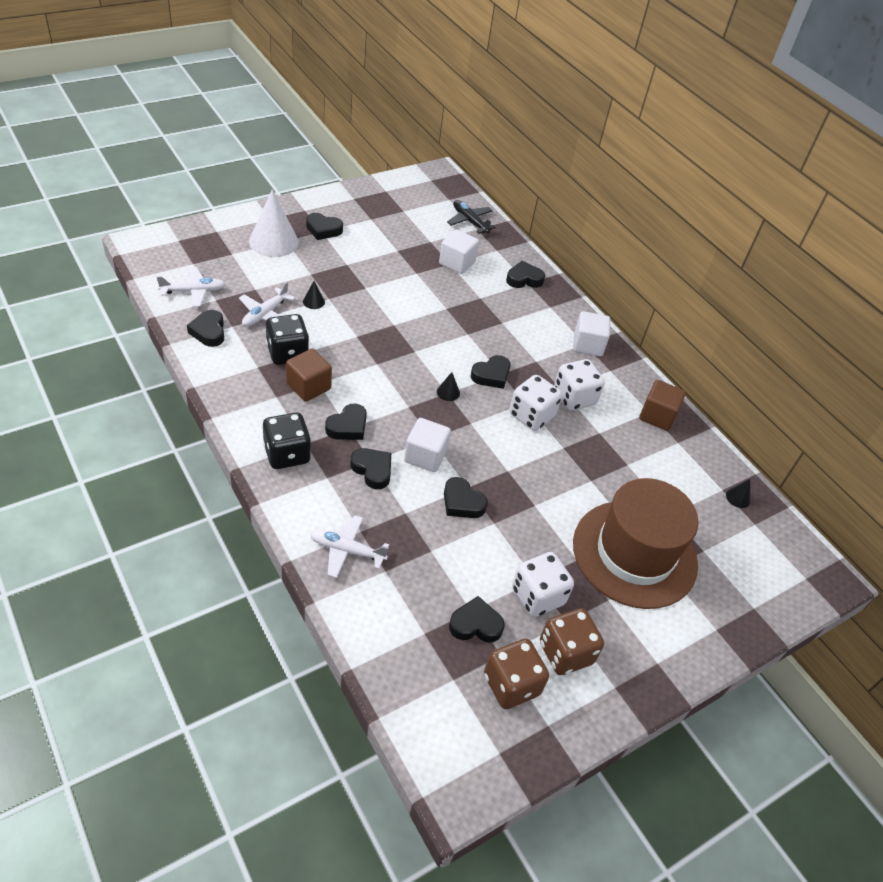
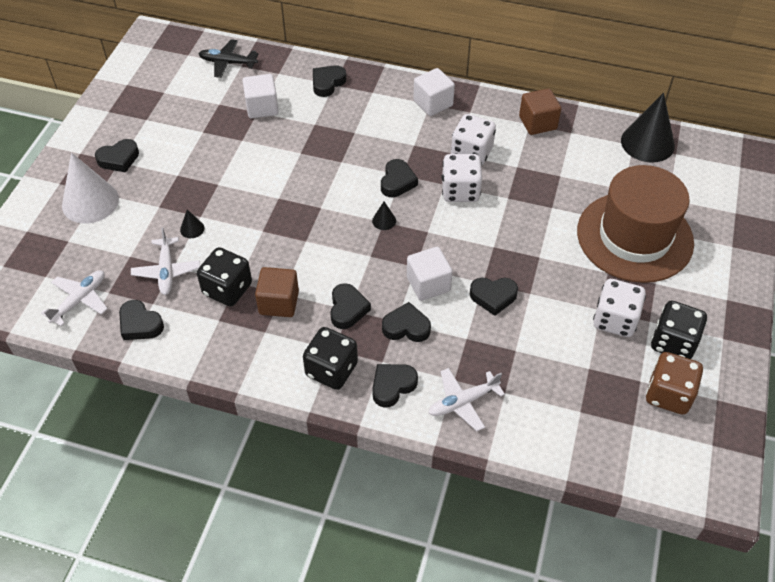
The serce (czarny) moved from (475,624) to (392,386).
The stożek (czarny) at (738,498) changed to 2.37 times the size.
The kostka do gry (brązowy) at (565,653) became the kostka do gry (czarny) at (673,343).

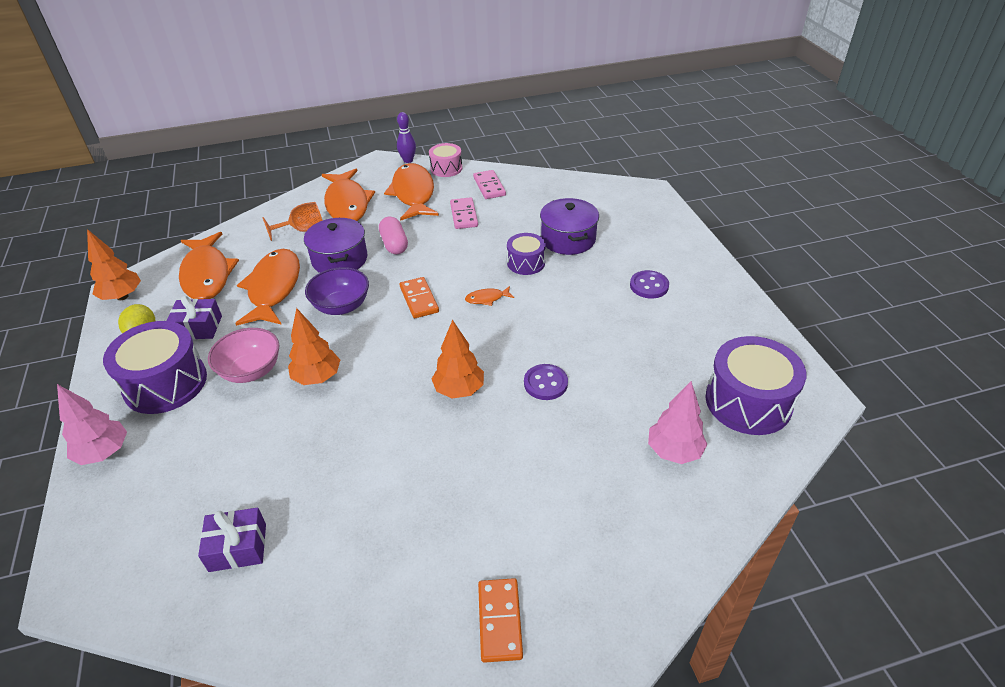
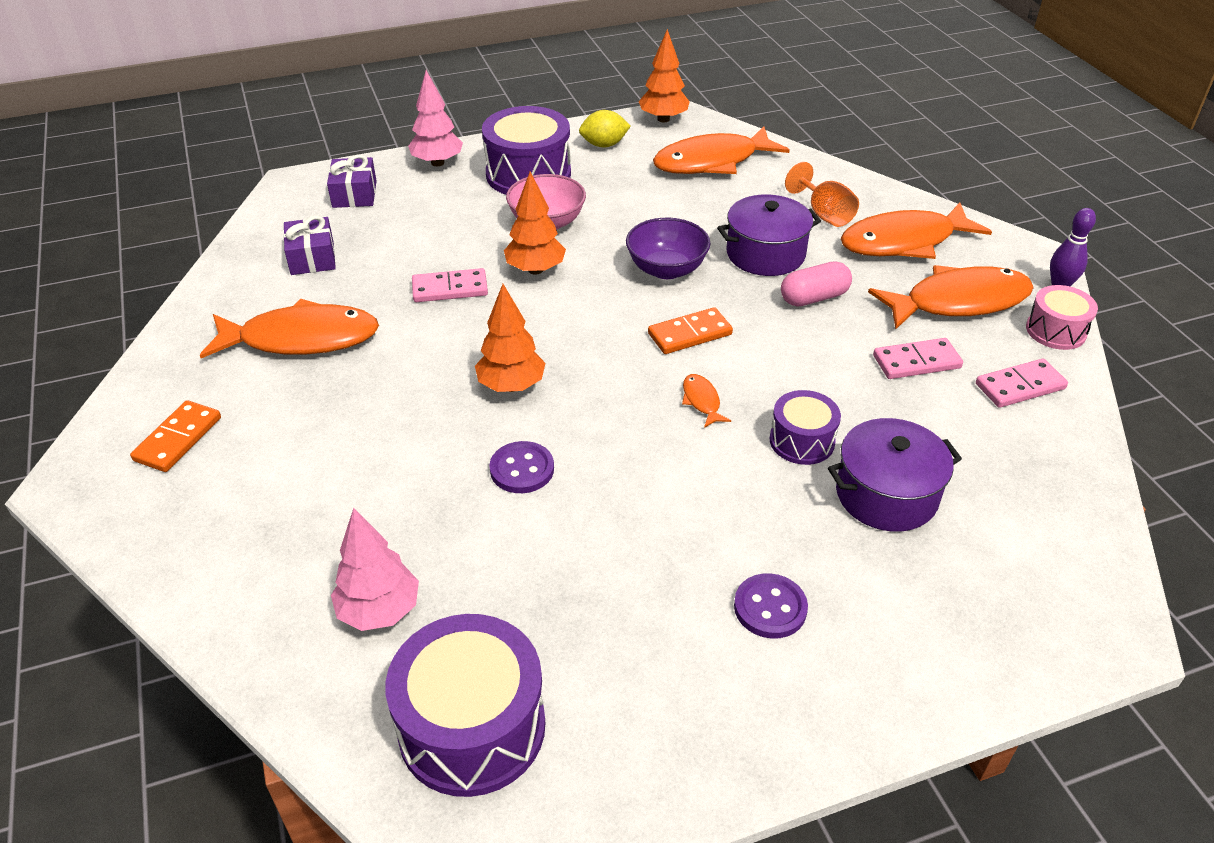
The kostka domina (pomarańczowy) at (500,621) turned 60 degrees counterclockwise.
The ryba (pomarańczowy) moved from (274,288) to (301,339).
The prezent (fioletowy) moved from (198,327) to (354,194).
The kostka domina (różowy) at (450,289) appeared.

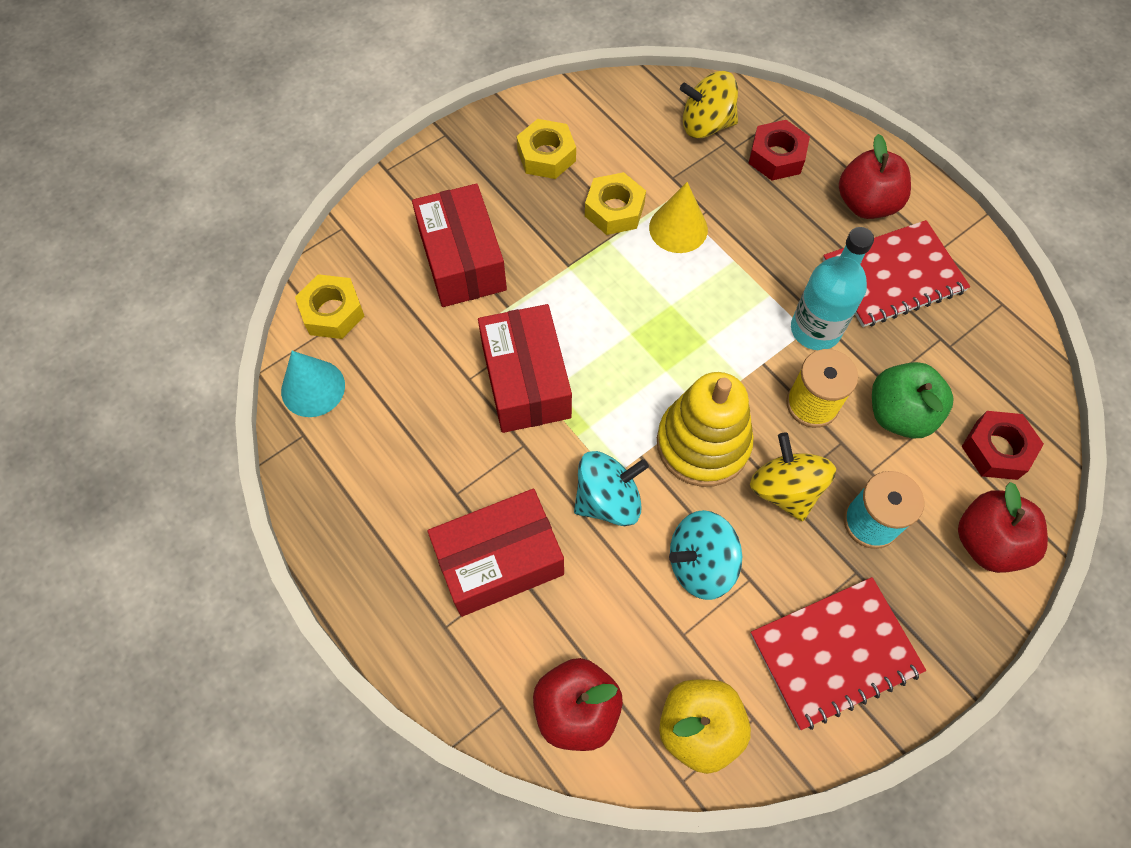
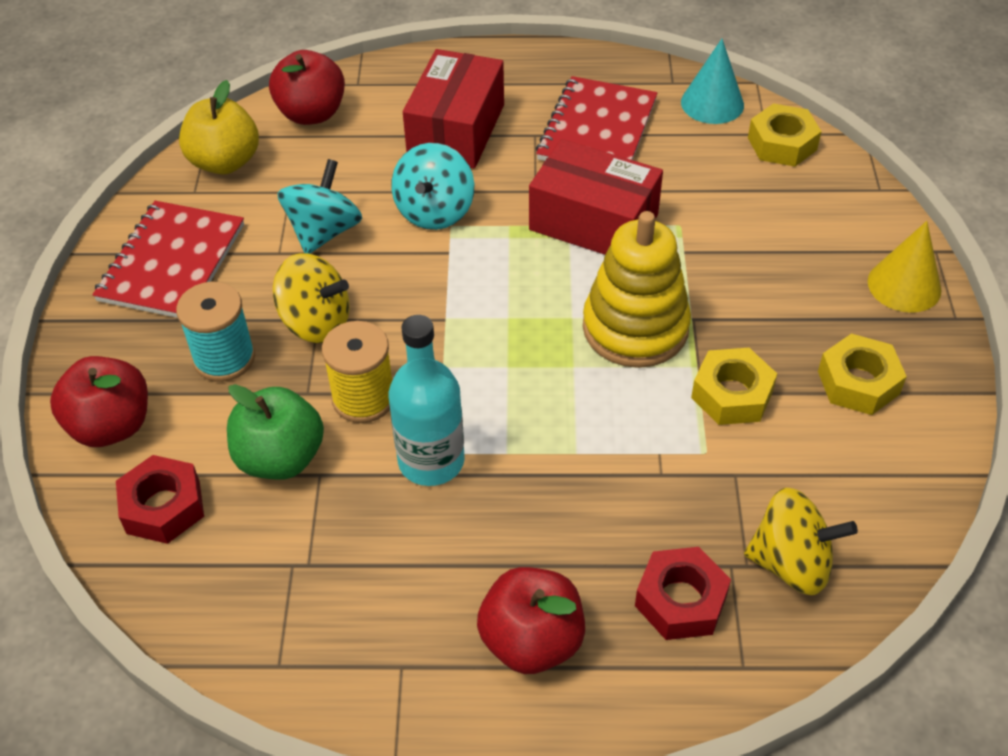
The zeszyt (czerwony) moved from (893,276) to (597,130).
The zabawka nakładanka (żółty) moved from (703,443) to (635,328).
The bączek (żółty) at (706,124) turned 60 degrees clockwise.
The stożek (żółty) moved from (678,228) to (904,285).
The pudełko (czerwony) at (462,260) disappeared.

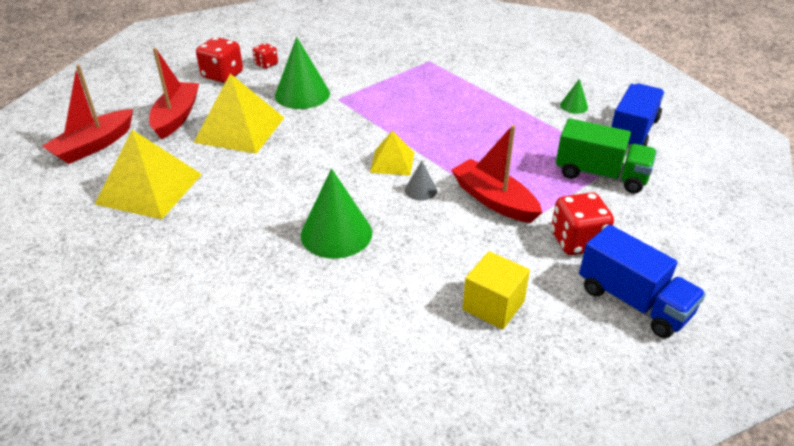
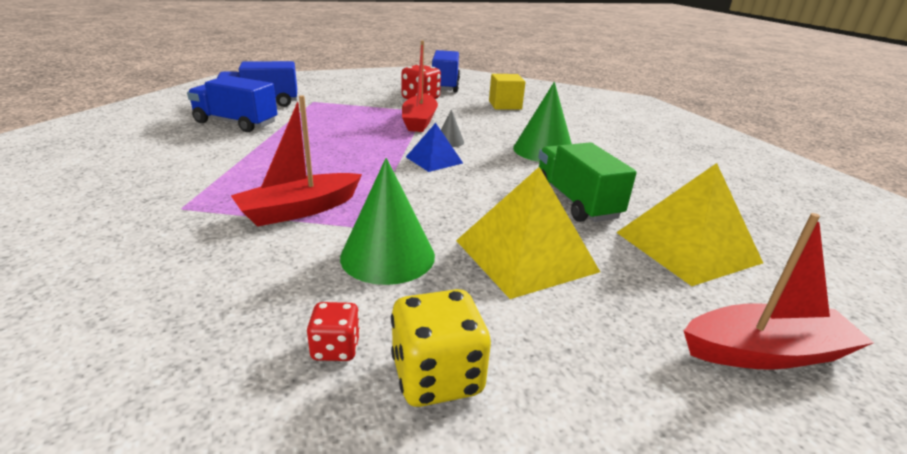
The stożek (zielony) at (574,106) was replaced by the ciężarówka (niebieski) at (236,123).
The łódka (czerwony) moved from (176,117) to (300,210).
The kostka do gry (czerwony) at (222,75) became the kostka do gry (żółty) at (437,376).
The piramida (żółty) at (392,162) became the piramida (niebieski) at (434,160).
The ciężarówka (zielony) moved from (600,175) to (575,202).

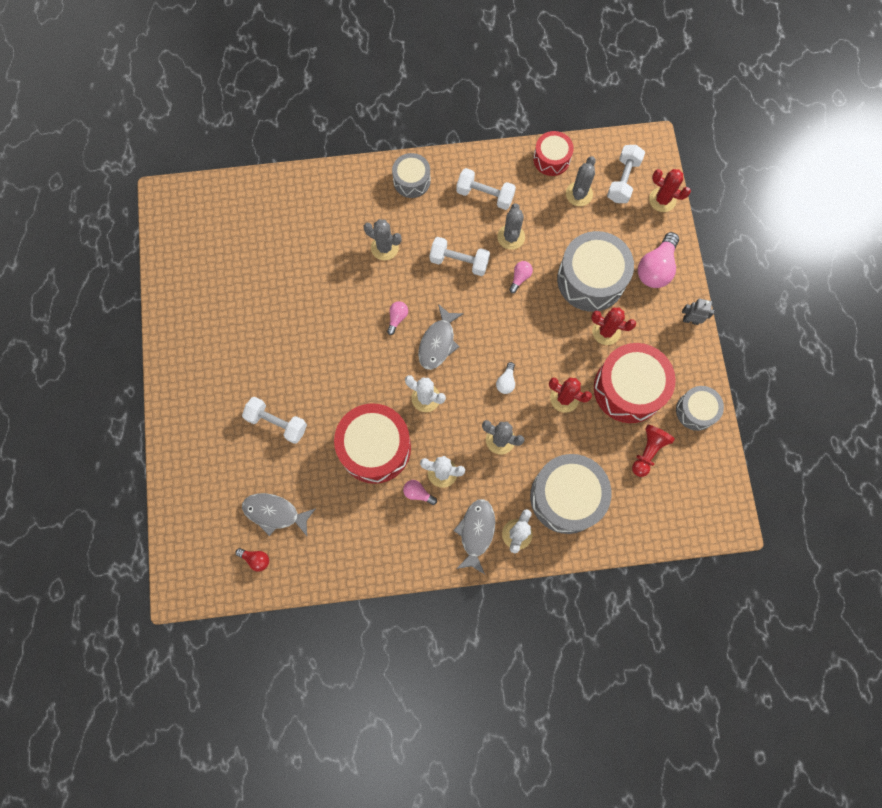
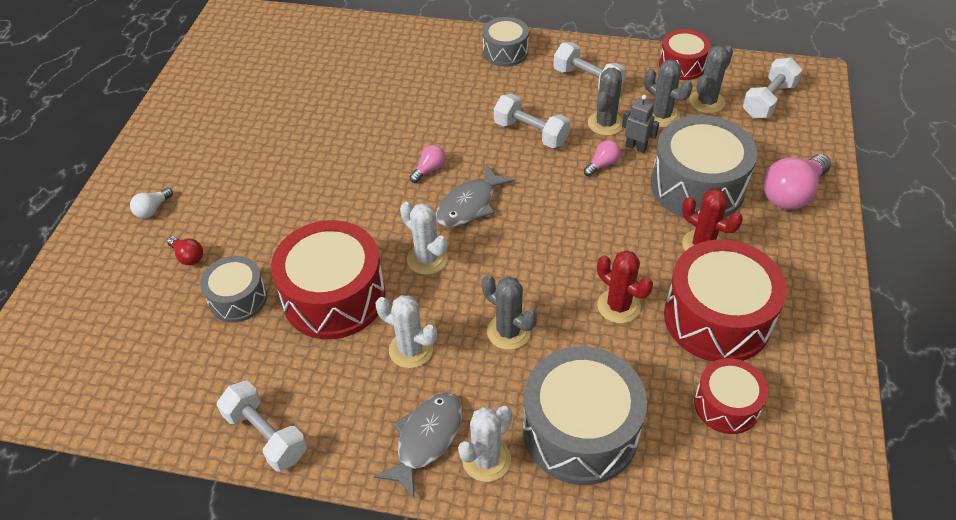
The żarówka (biały) moved from (506,382) to (152,209).
The żarówka (czerwony) moved from (256,559) to (188,256).
The bęben (szary) moved from (695,411) to (238,298).
The hantel (biały) moved from (277,423) to (266,435).
The robot (szary) moved from (690,320) to (636,147).
The kaktus (szary) moved from (384,247) to (661,116).
The pionek (czerwony) at (648,451) was replaced by the bęben (czerwony) at (726,405).
The ryba (szary) at (275,513) disappeared.
The żarówka (różowy) at (418,493) disappeared.
The kaktus (czerwony) at (662,200) disappeared.

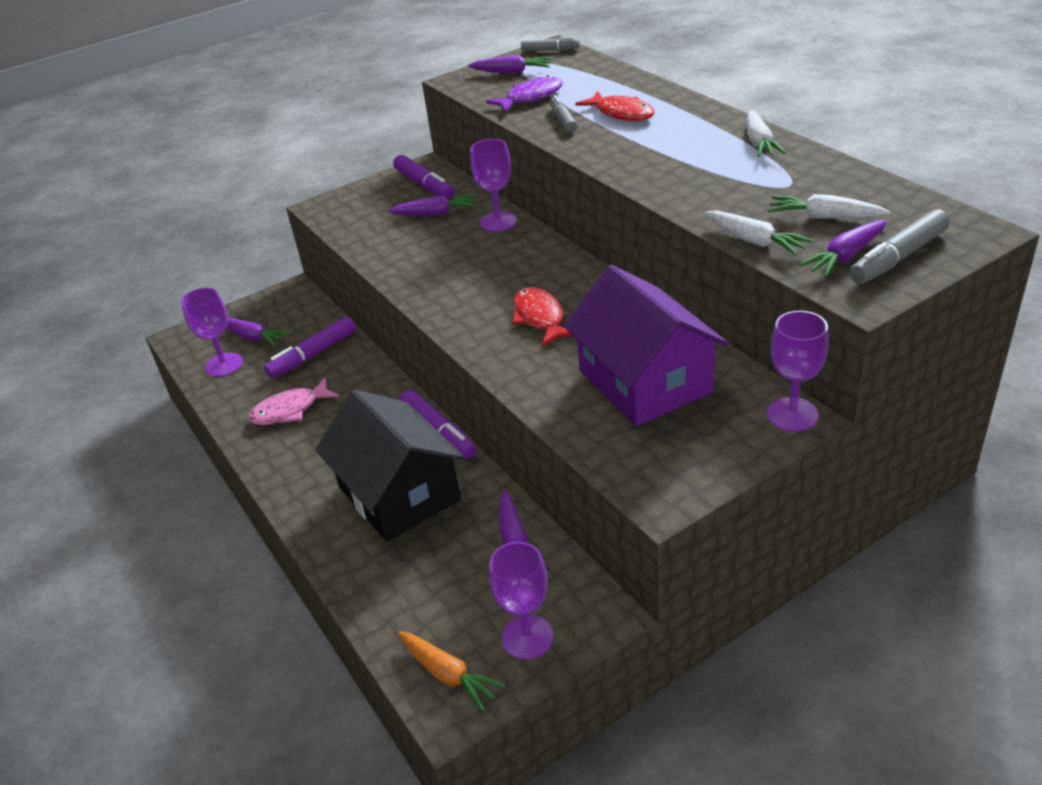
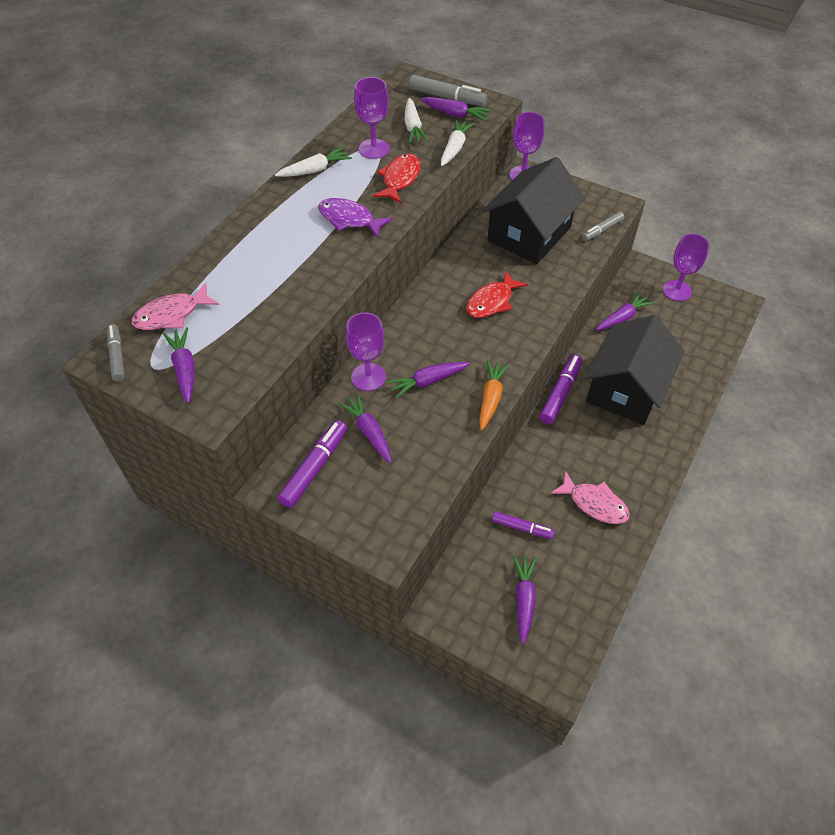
The ryba (różowy) at (171,315) appeared.
The ryba (fioletowy) moved from (531,97) to (349,219).
The kielich (fioletowy) moved from (224,365) to (374,149).
The ryba (czerwony) moved from (621,113) to (400,179).
The marchewka (fioletowy) at (427,382) appeared.
The marchewka (pomarańczowy) moved from (448,674) to (491,398).
The domek (fioletowy) at (645,381) became the domek (czarny) at (529,234).
The flamaster (fioletowy) at (313,355) changed to 0.64 times the size.
The flamaster (szary) moved from (563,120) to (602,230).

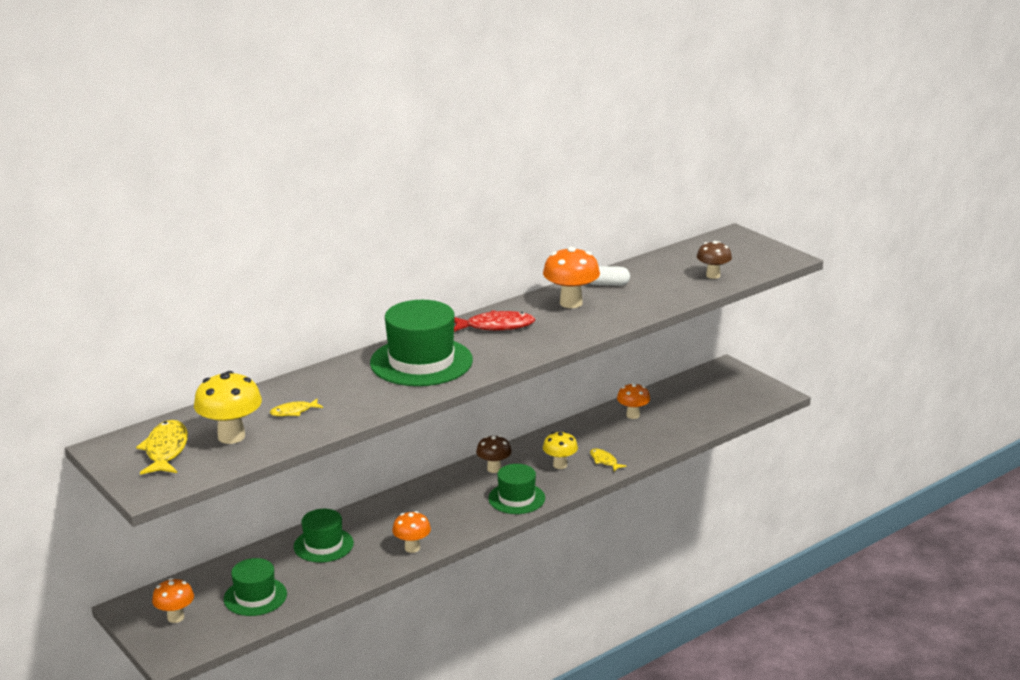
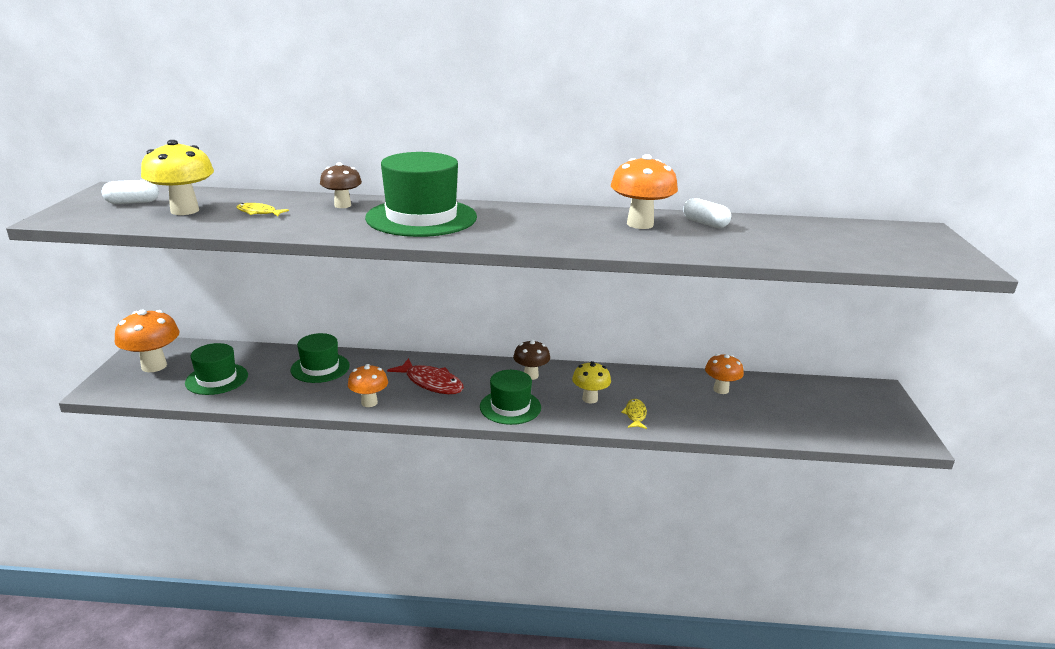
The ryba (żółty) at (166,450) was replaced by the kapsułka (biały) at (132,202).
The grzyb (pomarańczowy) at (175,617) changed to 1.57 times the size.
The grzyb (brązowy) moved from (713,275) to (342,205).
The ryba (czerwony) moved from (496,326) to (431,383).

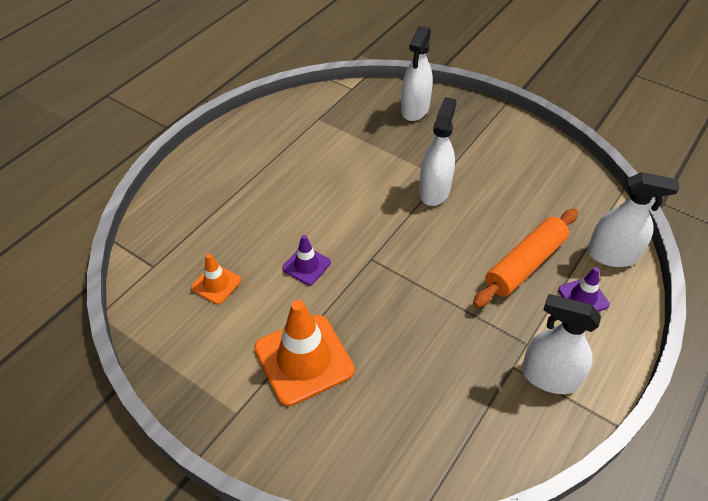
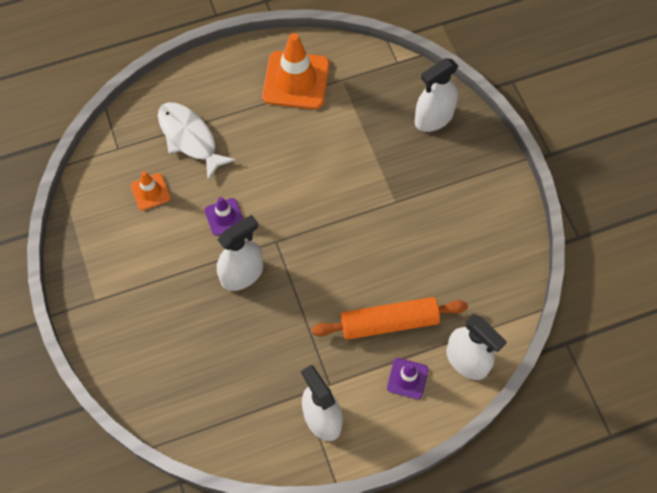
The ryba (biały) at (190,138) appeared.
The spryskiwacz (biały) moved from (434,191) to (242,274).
The pachołek (pomarańczowy) moved from (304,359) to (296,80).

